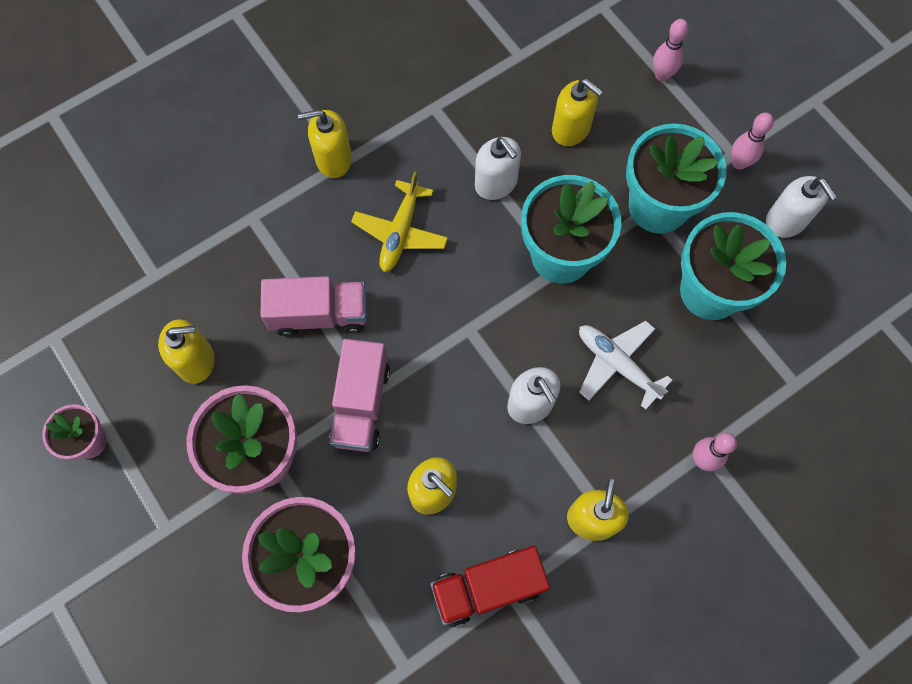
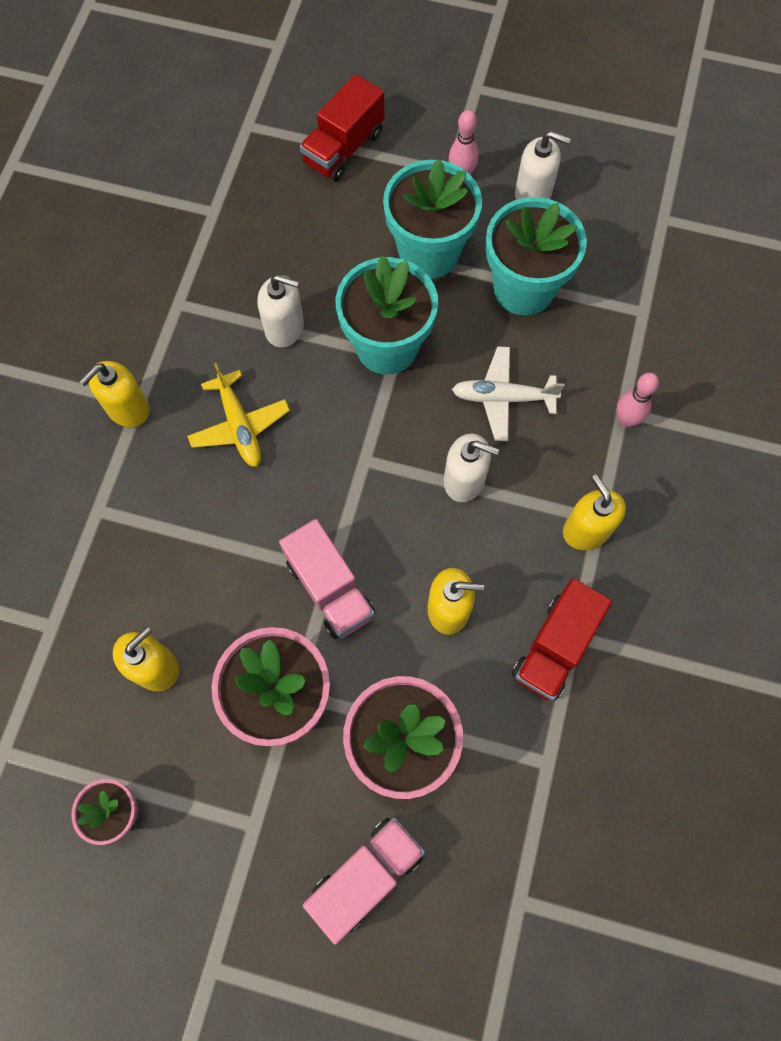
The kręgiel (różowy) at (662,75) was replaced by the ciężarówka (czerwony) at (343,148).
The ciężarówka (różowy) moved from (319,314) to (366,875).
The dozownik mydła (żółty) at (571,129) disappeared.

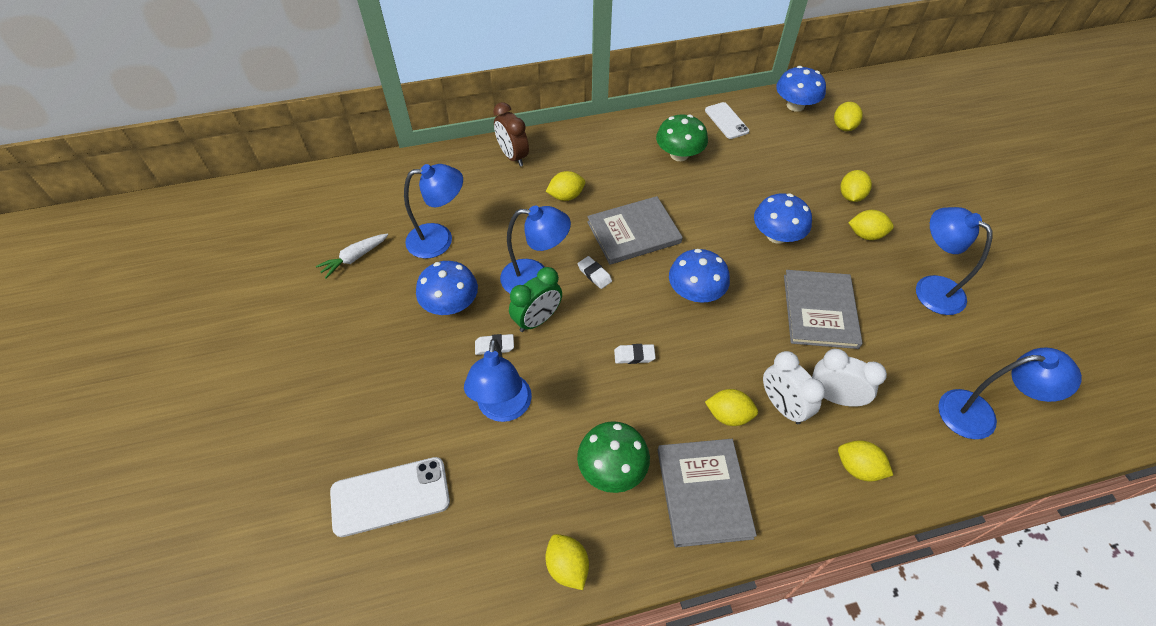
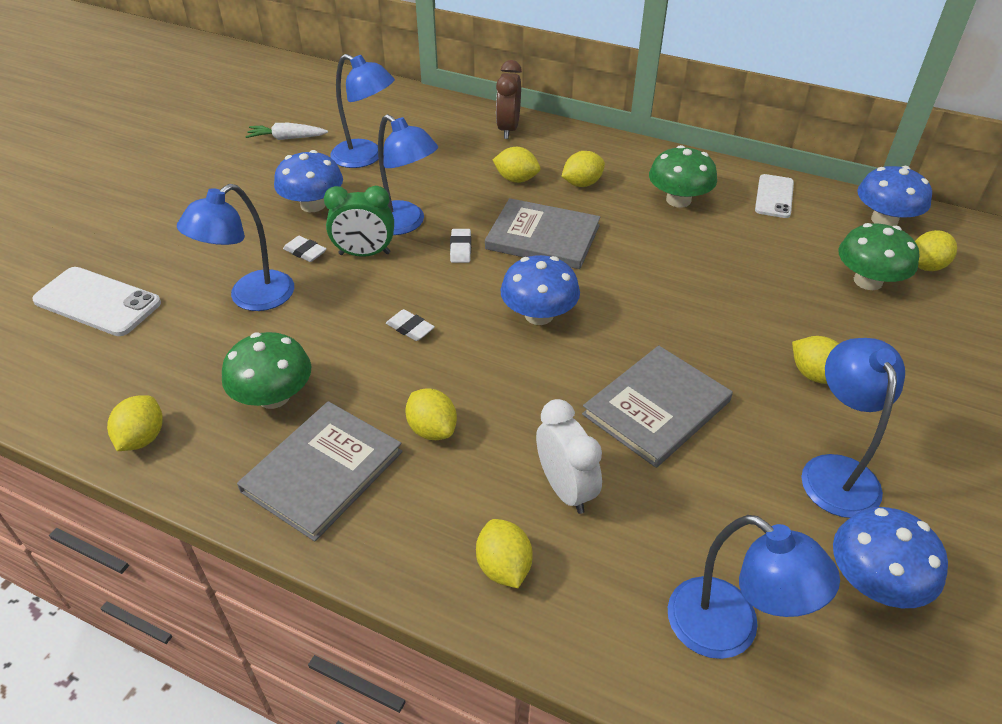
The cytryna (żółty) moved from (850,196) to (582,184).
The grzyb (niebieski) moved from (776,235) to (874,581).
The grzyb (zielony) at (868,281) appeared.
The budzik (biały) at (782,406) disappeared.

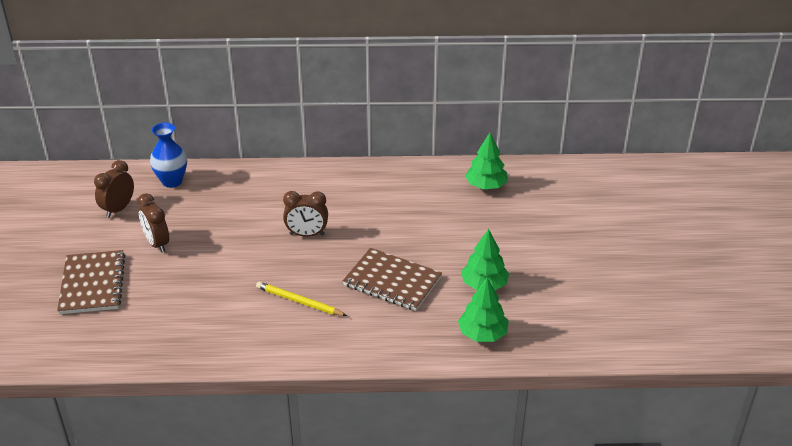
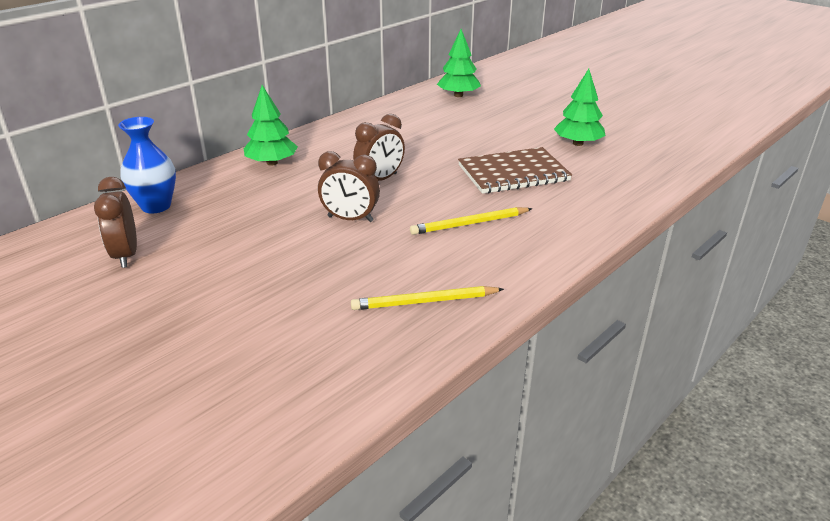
The drzewko (zielony) moved from (482,334) to (272,163).
The budzik (brązowy) moved from (157,243) to (350,219).
The ołówek (żółty) at (425,302) appeared.
The zeszyt (brązowy) at (92,284) disappeared.

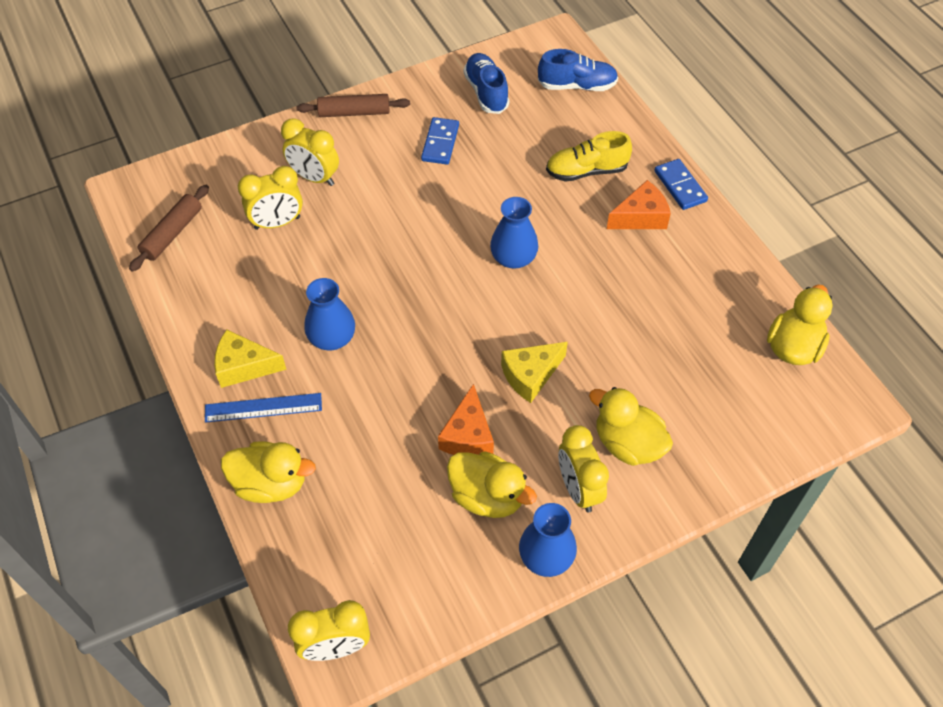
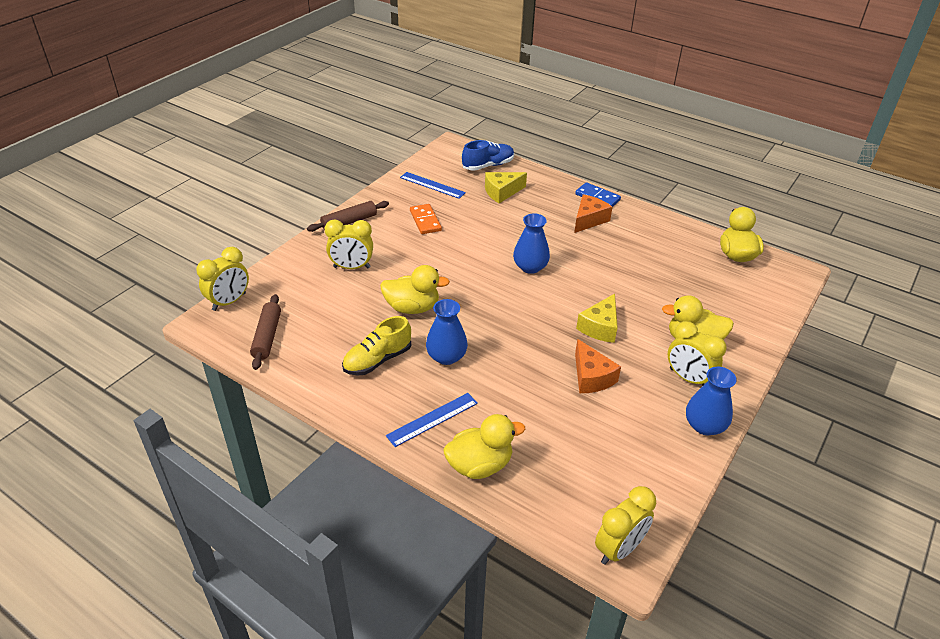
The budzik (żółty) moved from (277,223) to (229,302).
The but (żółty) moved from (586,171) to (377,360).
The kaczka (żółty) moved from (487,496) to (412,308).
The but (niebieski) at (486,92) was replaced by the linijka (niebieski) at (432,185).
The kostka domina (niebieski) at (440,143) became the kostka domina (pomarańczowy) at (425,221).
The ser (żółty) moved from (244,366) to (502,192).

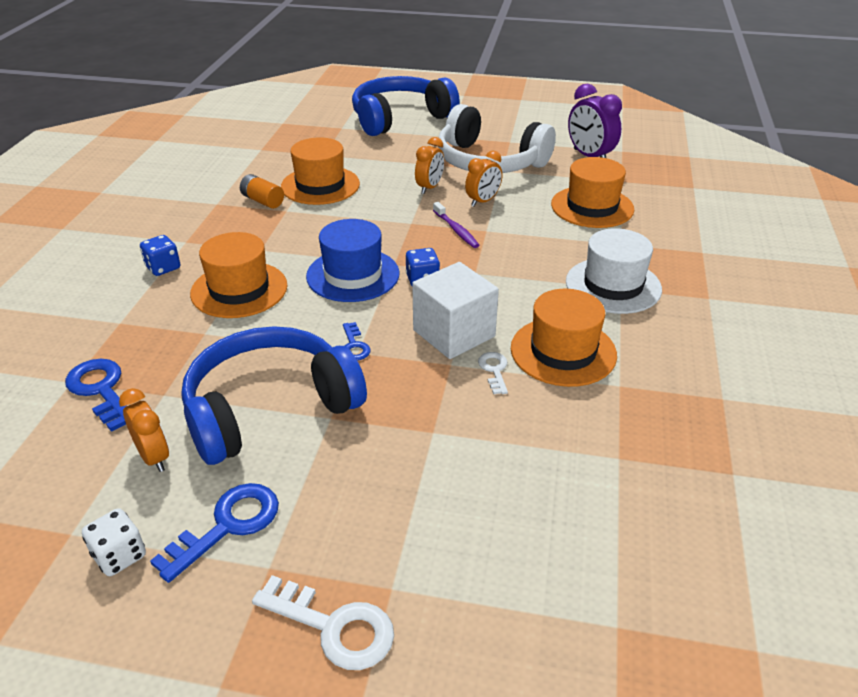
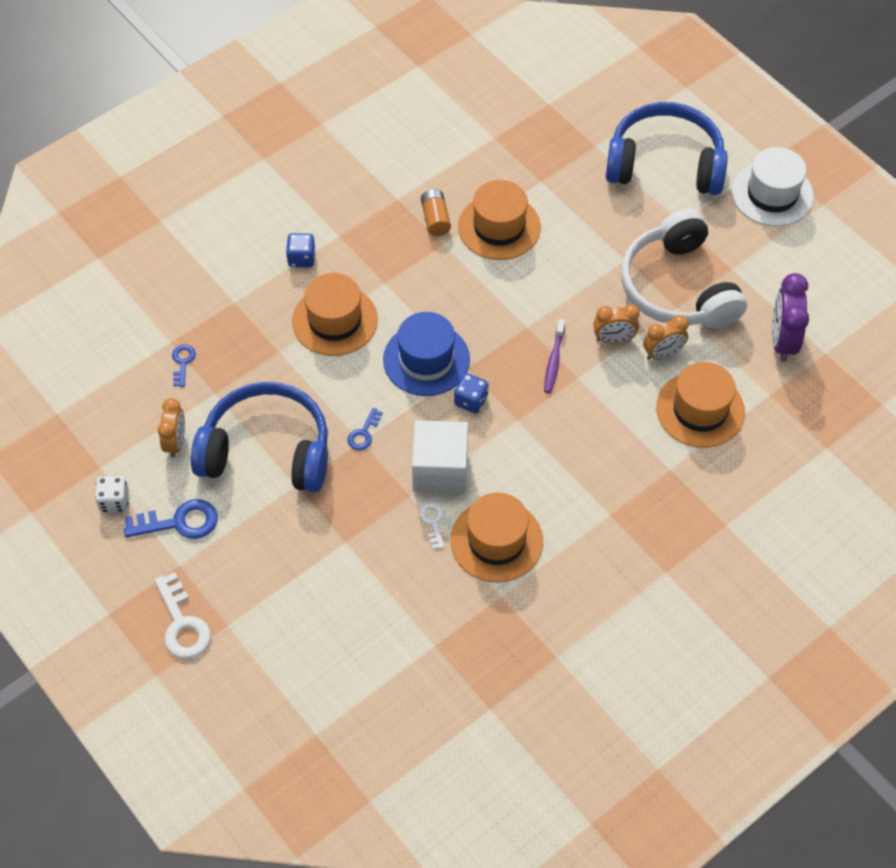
The klucz (niebieski) at (101,390) changed to 0.56 times the size.
The klucz (biały) at (494,370) turned 45 degrees counterclockwise.
The budzik (pomarańczowy) moved from (429,187) to (662,353).
The kapelusz (biały) moved from (613,285) to (772,194).

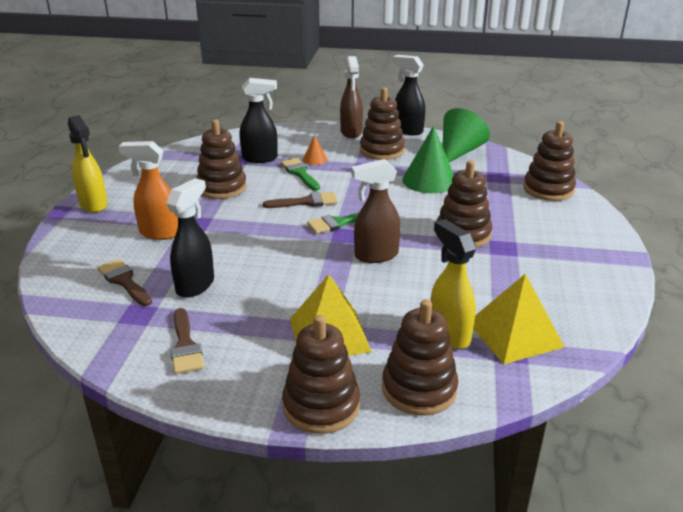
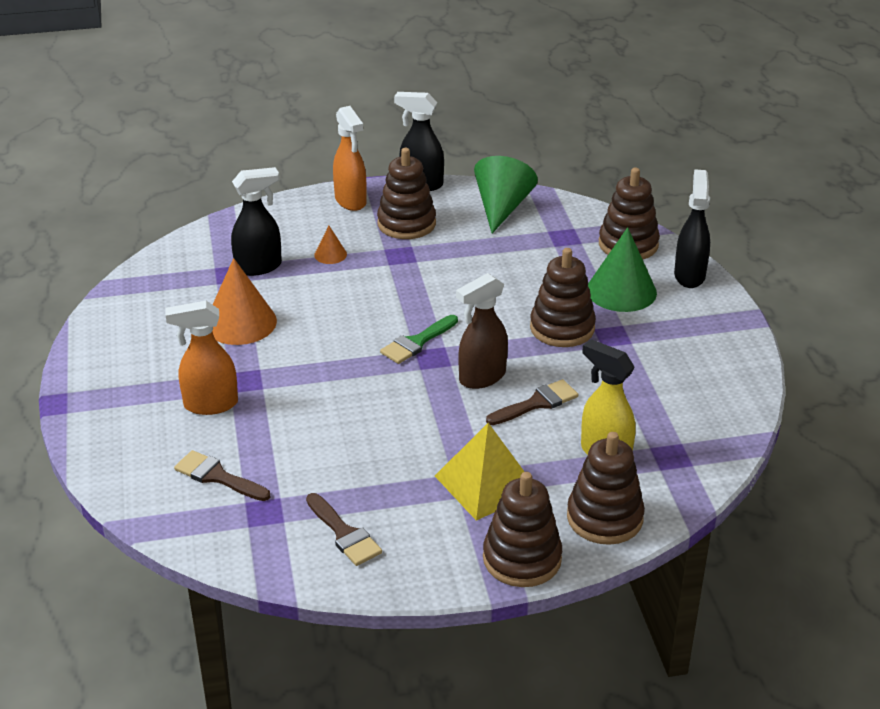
The zabawka nakładanka (brązowy) at (221,187) was replaced by the stożek (pomarańczowy) at (240,322).
The spryskiwacz (brązowy) at (351,132) became the spryskiwacz (pomarańczowy) at (351,201).
The pędzel (brązowy) moved from (306,202) to (537,403).
The stożek (zielony) moved from (429,180) to (621,291).
The spryskiwacz (czarny) moved from (195,285) to (689,275).
The spryskiwacz (żółty) at (94,205) disappeared.
The pędzel (zielony) at (300,173) disappeared.
The piramida (żółty) at (514,334) disappeared.

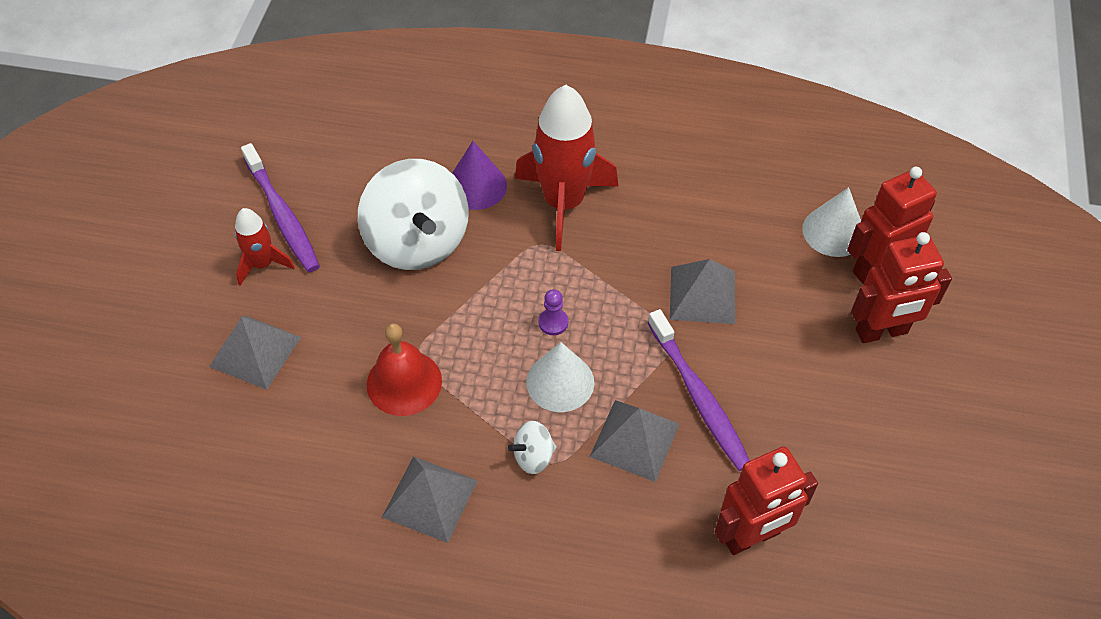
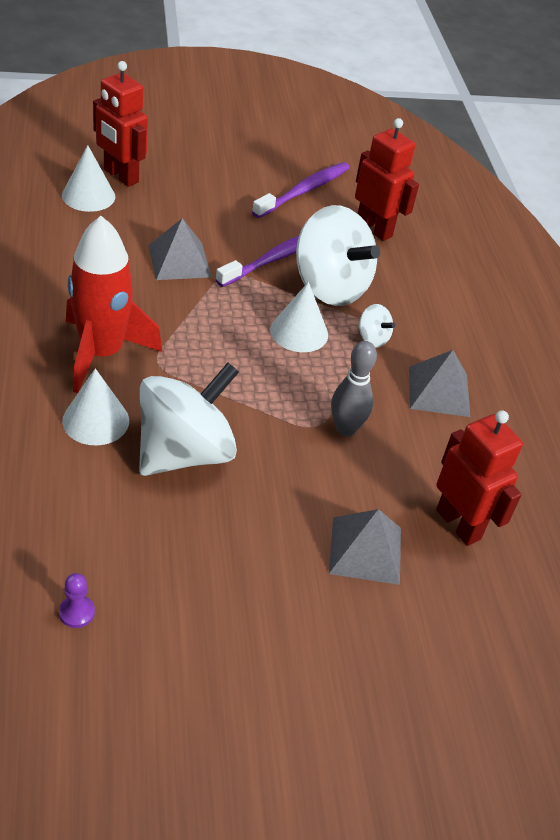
The pionek (fioletowy) moved from (553,322) to (77,612).
The stożek (fioletowy) at (476,186) became the stożek (biały) at (96,420).
The szczoteczka do zębów (fioletowy) moved from (282,215) to (304,191).
The piramida (szary) at (634,440) was replaced by the bączek (biały) at (330,287).
The dzwonek (czerwony) at (404,382) was replaced by the kręgiel (szary) at (345,429).
The robot (czerwony) moved from (882,332) to (458,524).
The rakieta (czerwony) at (263,264) disappeared.

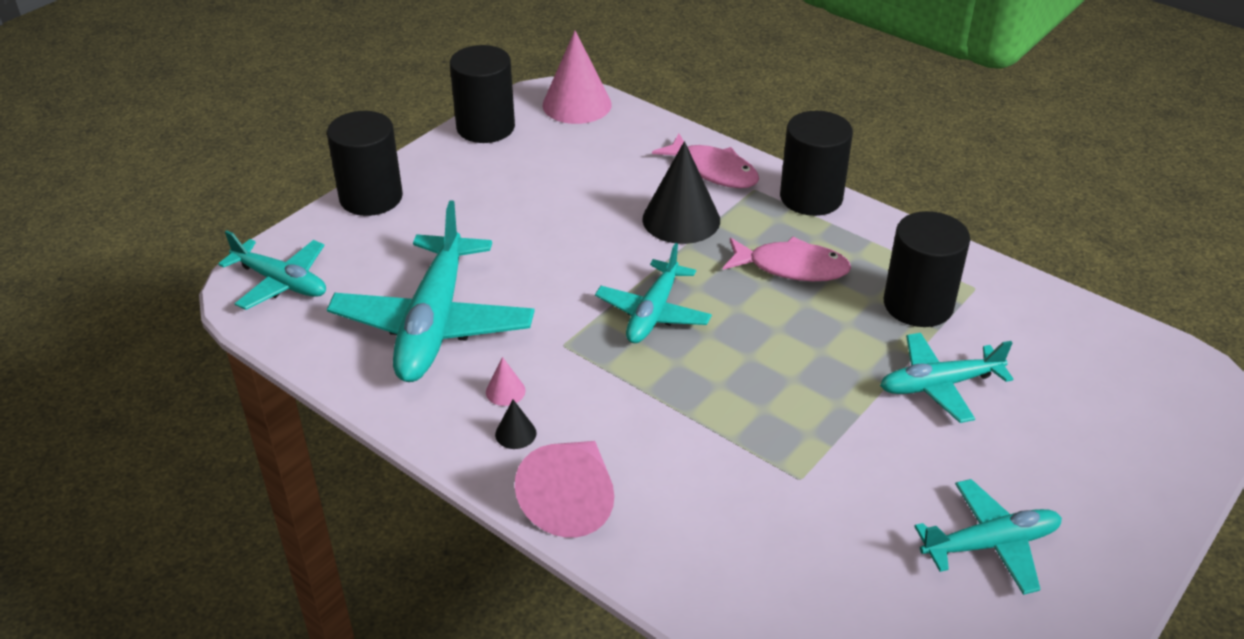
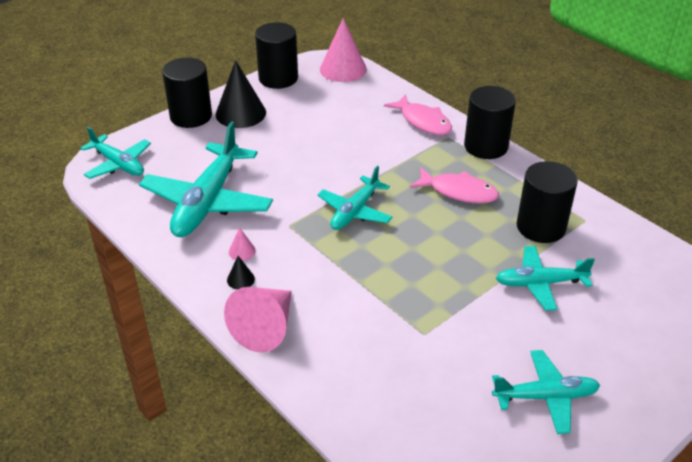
The stożek (czarny) moved from (681,219) to (240,113).

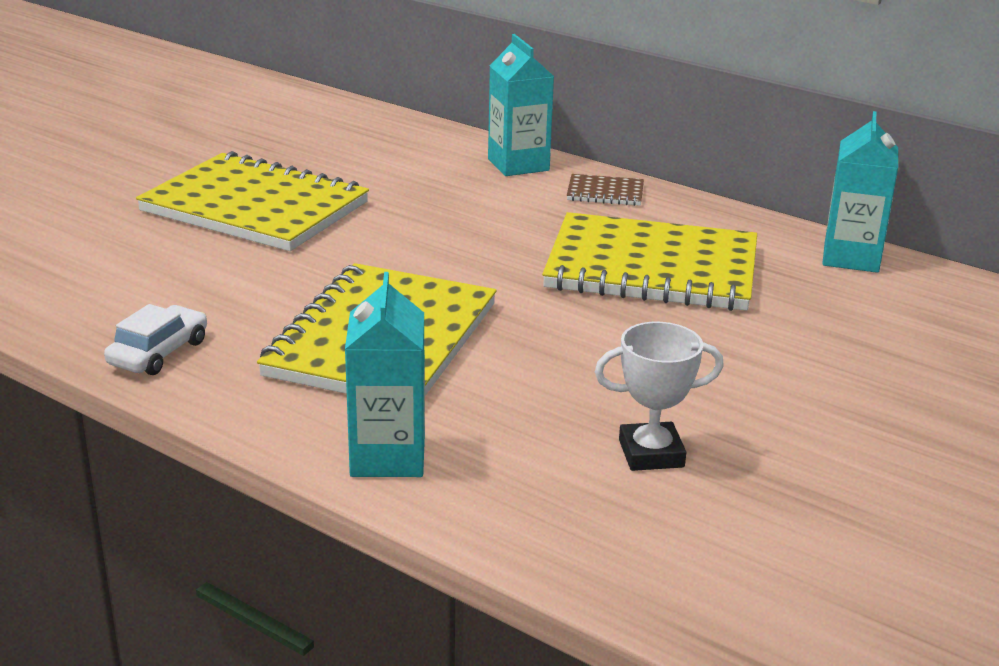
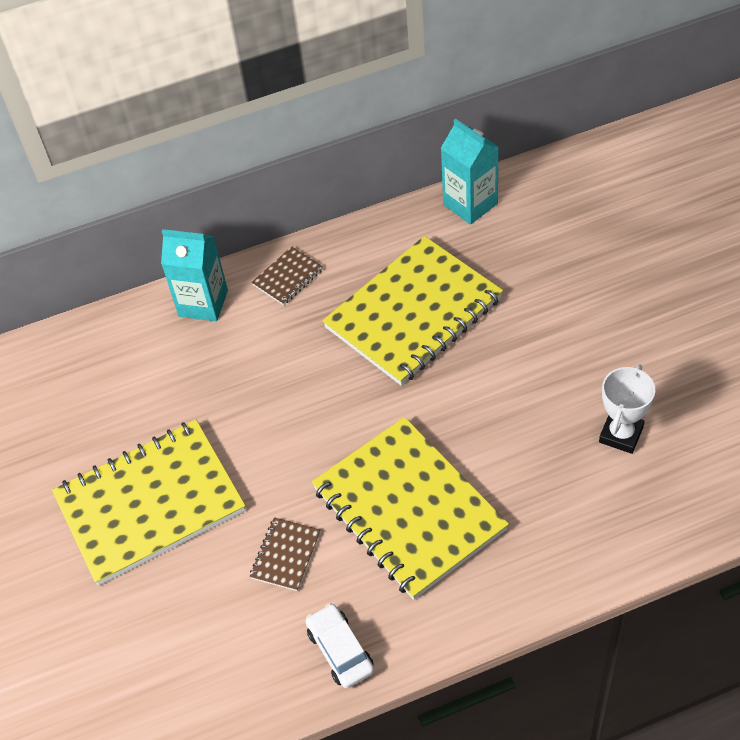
The zeszyt (brązowy) at (285,555) appeared.
The karton mleka (turkusowy) at (388,456) disappeared.

